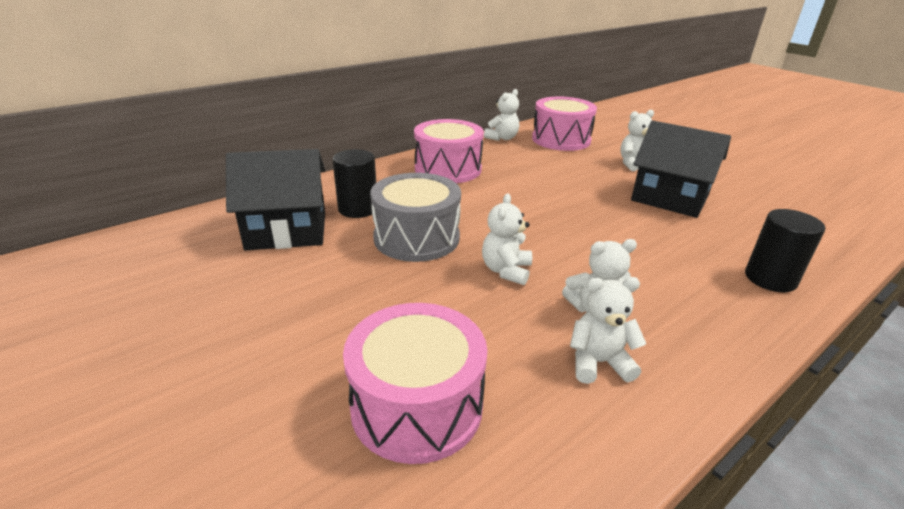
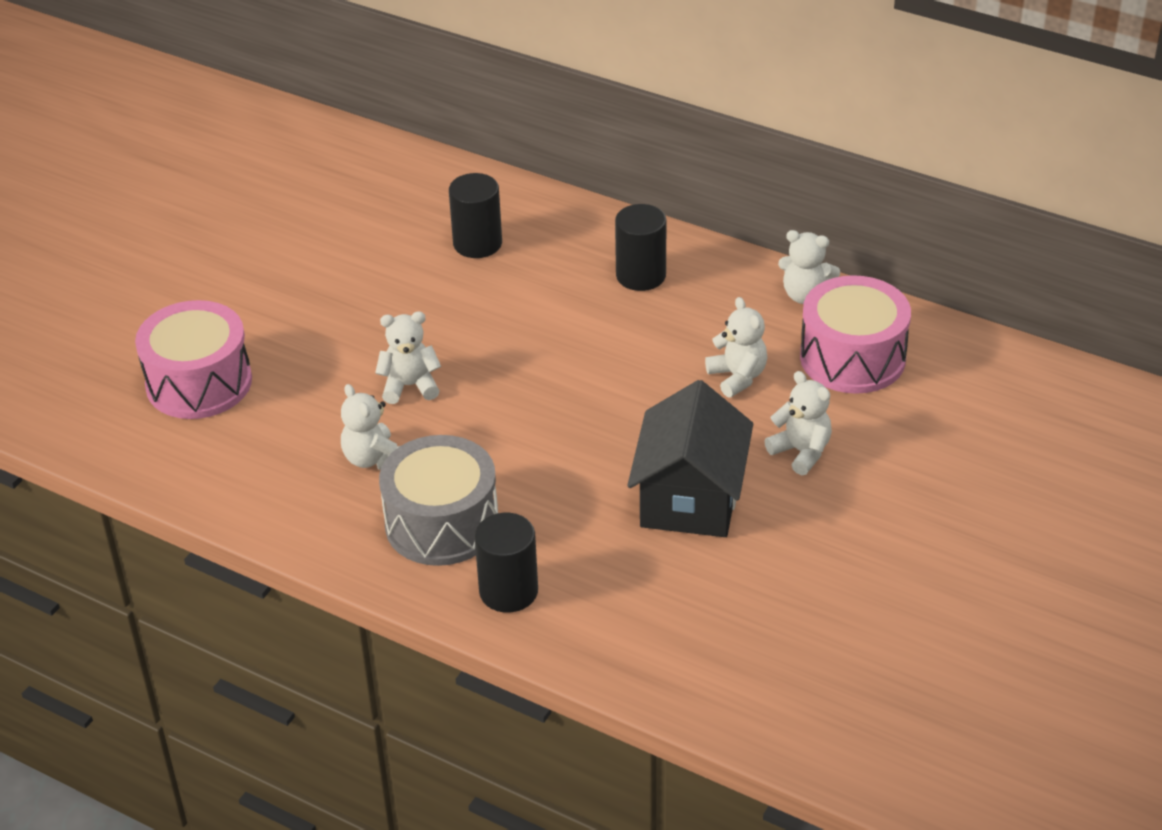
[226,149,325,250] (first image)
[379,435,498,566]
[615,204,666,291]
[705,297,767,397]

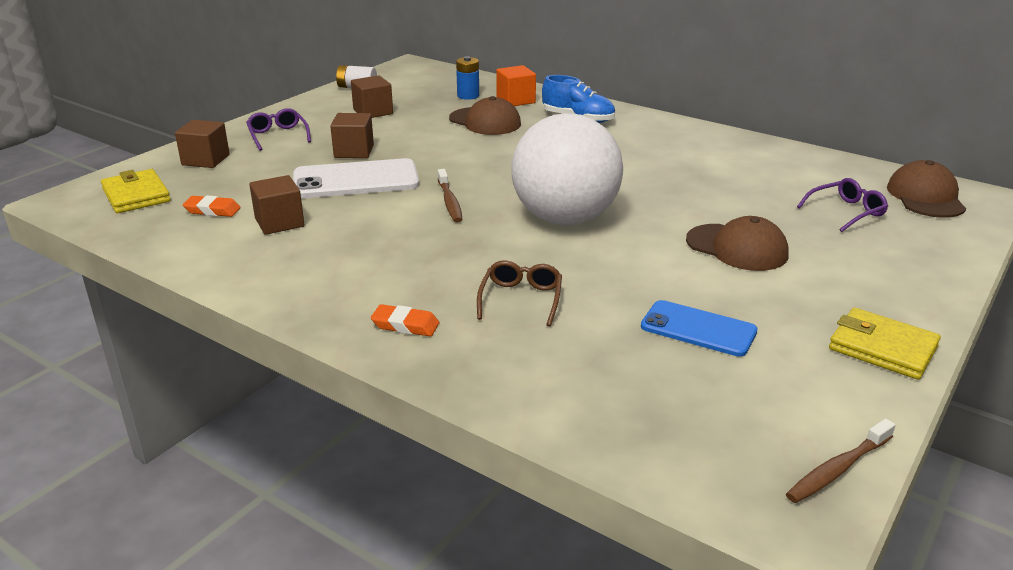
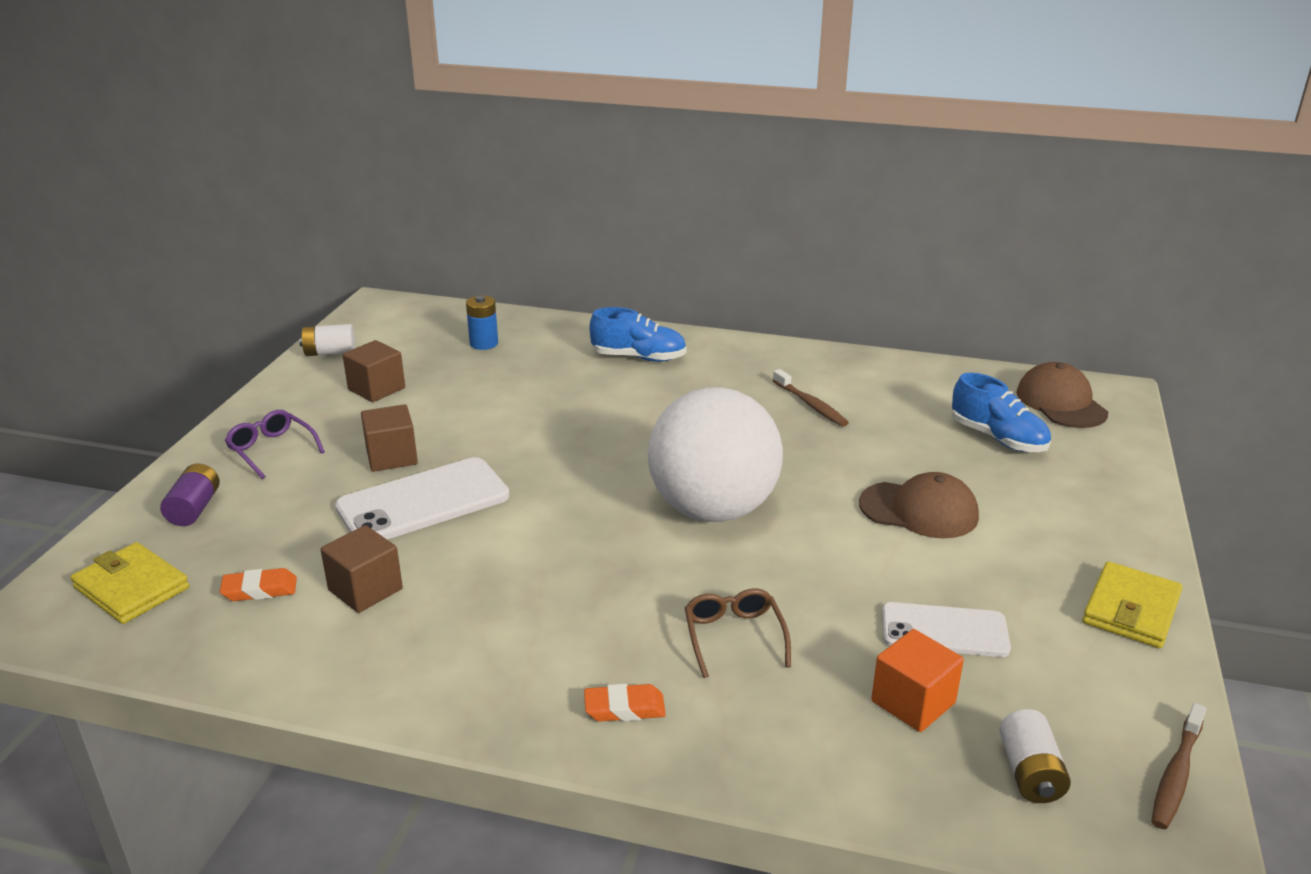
[160,464,220,526]
[773,369,849,427]
[449,96,521,135] (first image)
[871,629,964,732]
[882,602,1011,657]
[952,373,1051,452]
[1082,561,1182,648]
[999,709,1071,803]

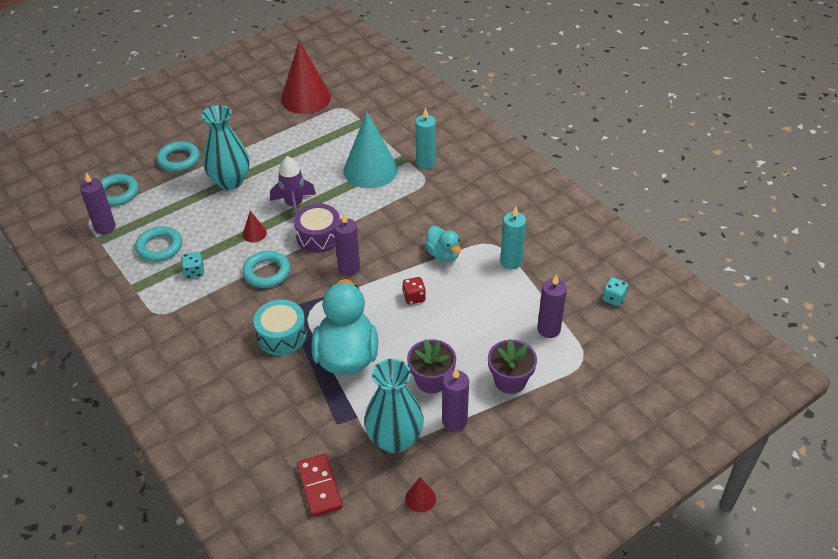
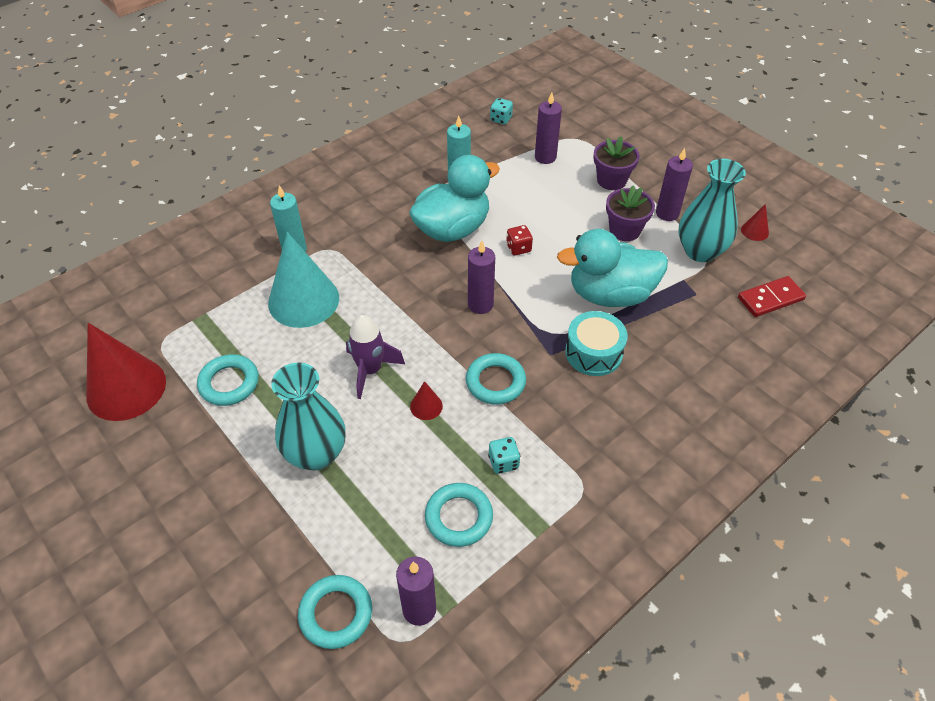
[197,354,259,406]
[294,204,340,253] (first image)
[409,155,500,242]

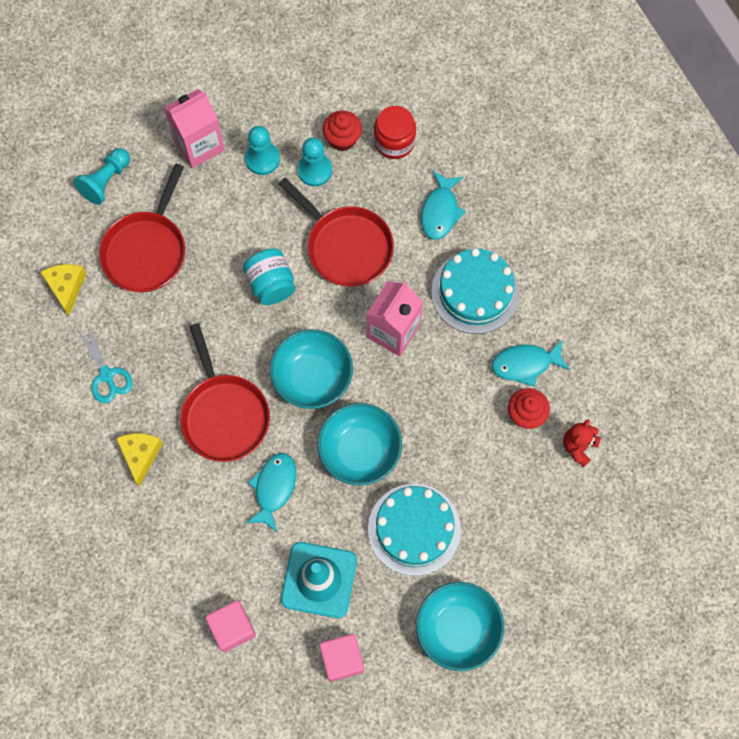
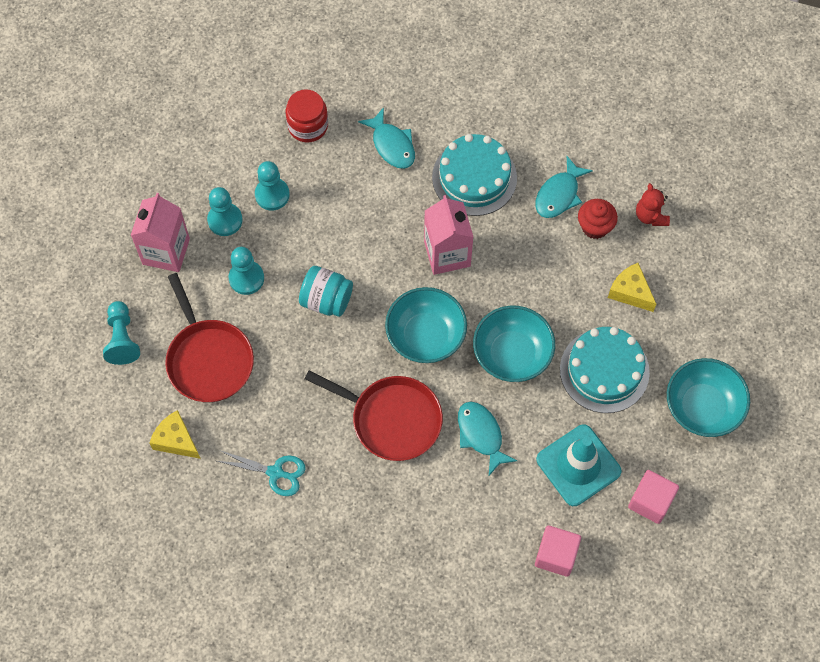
[608,263,656,312]
[279,178,394,287] (first image)
[323,110,362,151] (first image)
[228,247,264,295]

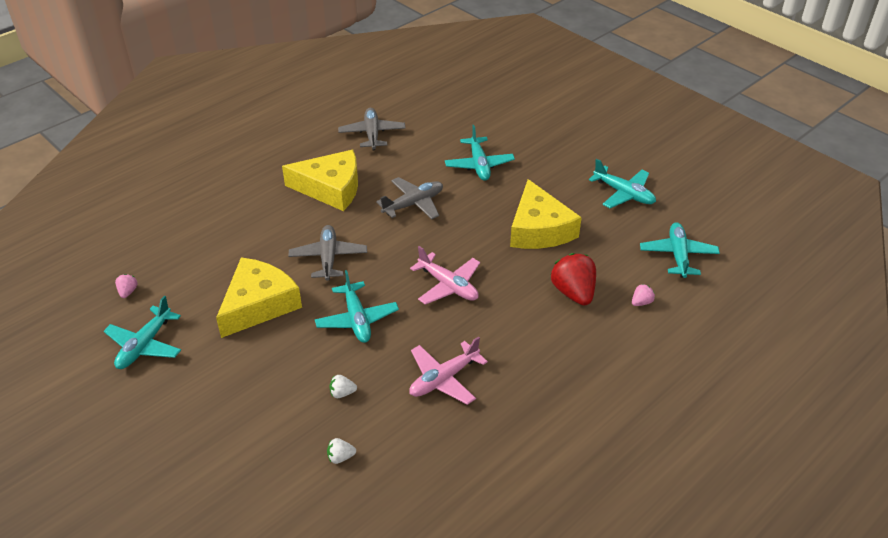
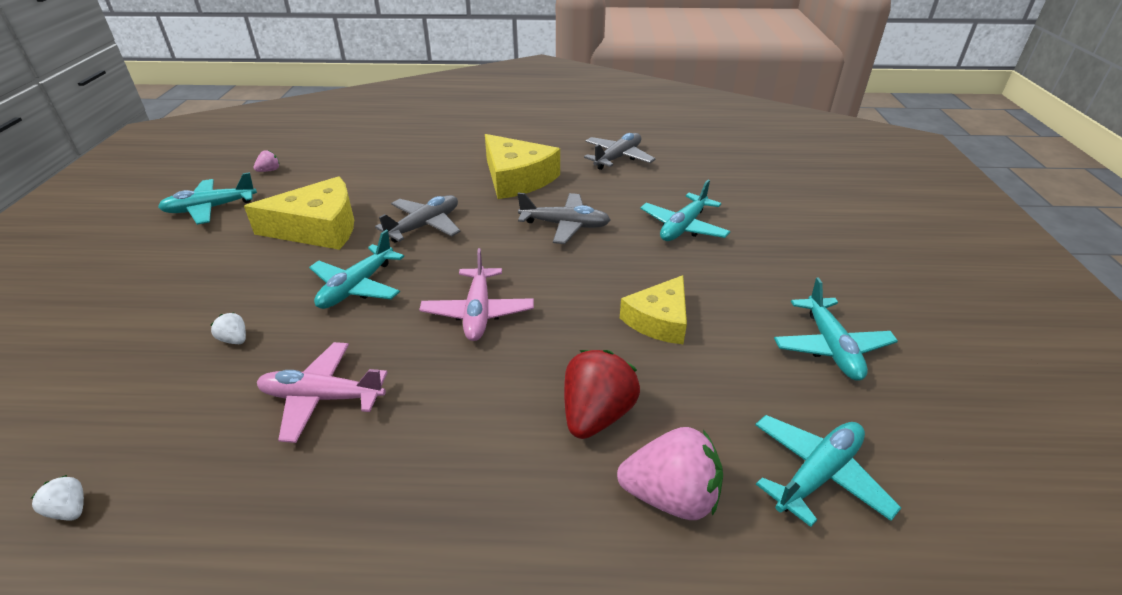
[30,475,84,521]
[620,275,687,344]
[617,427,723,520]

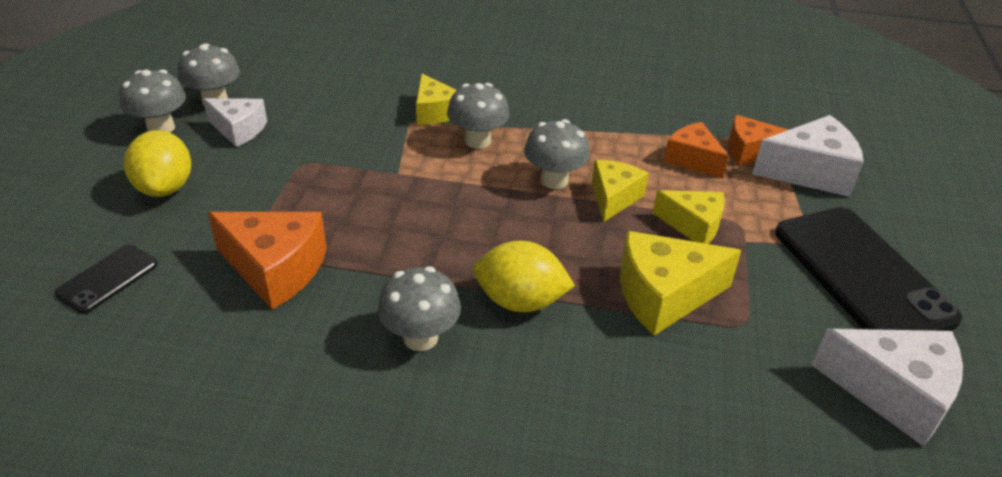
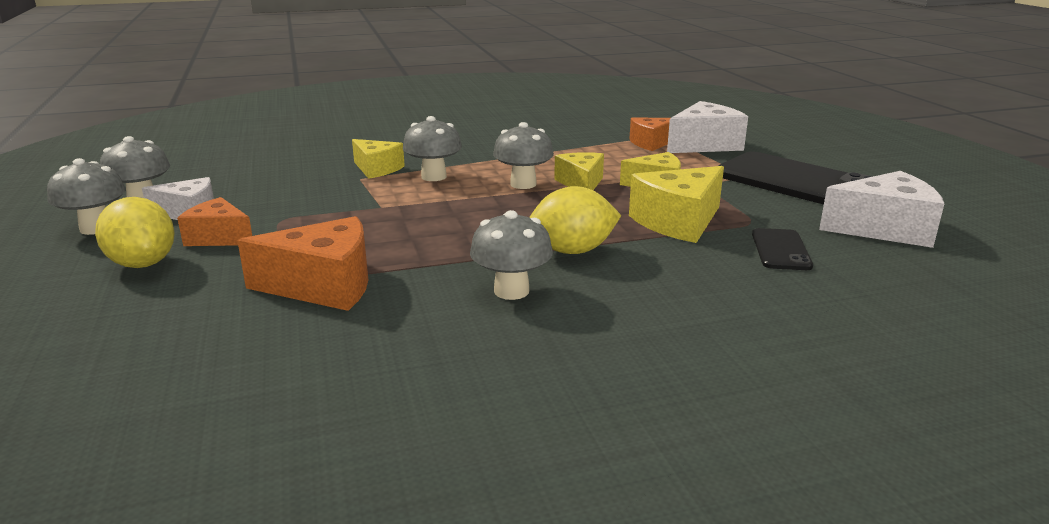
[752,228,813,270]
[177,197,252,246]

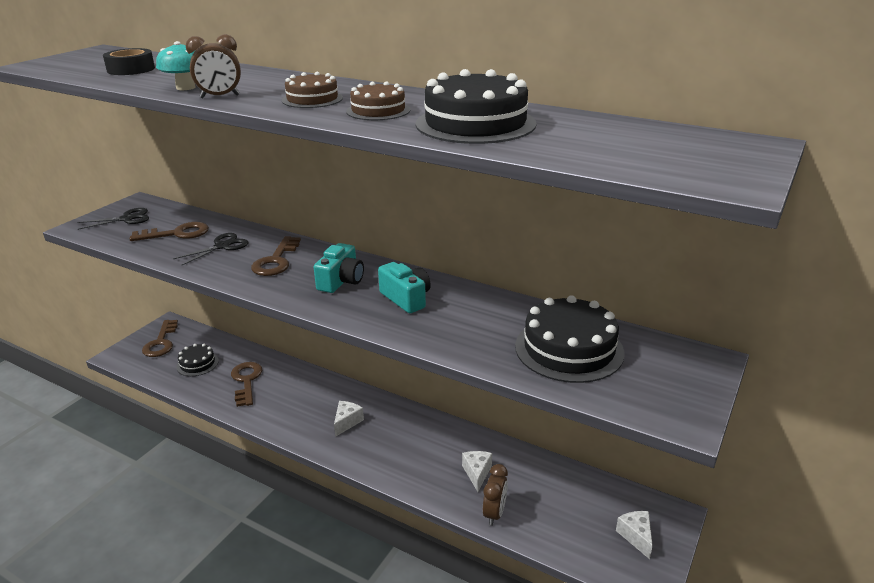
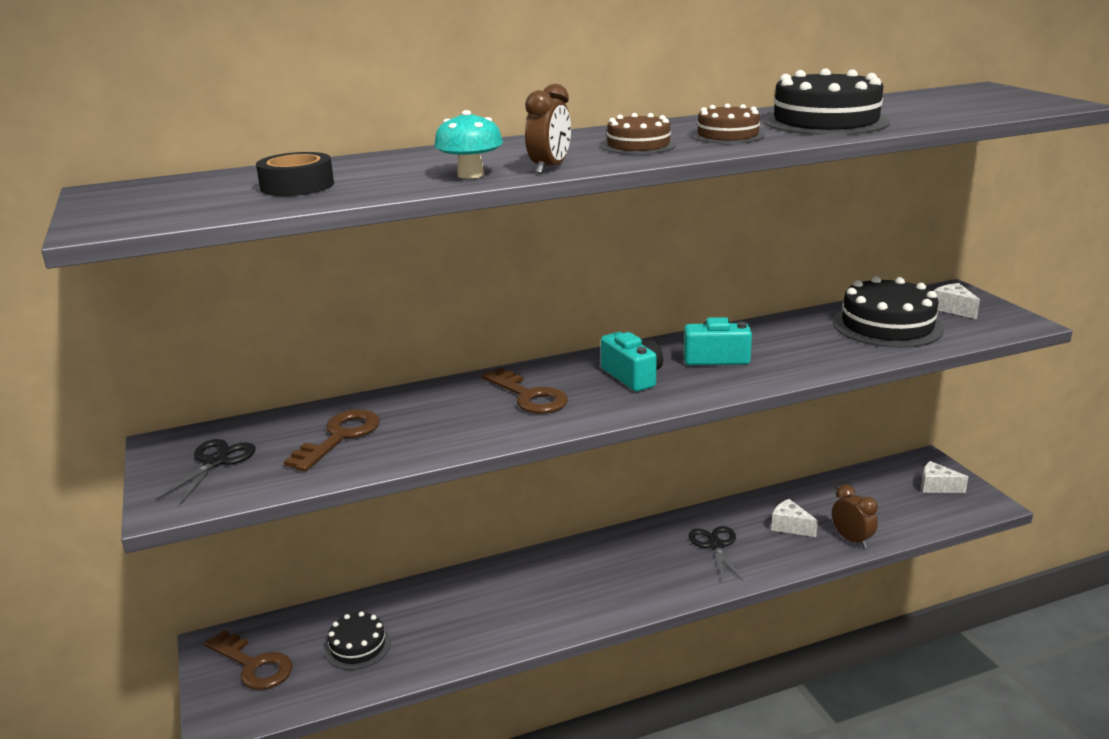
[689,526,743,581]
[231,362,262,407] (first image)
[934,283,980,319]

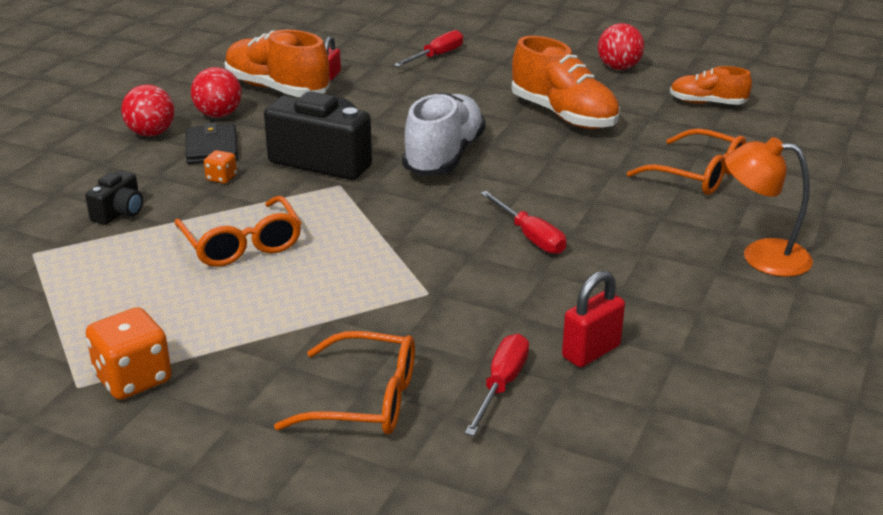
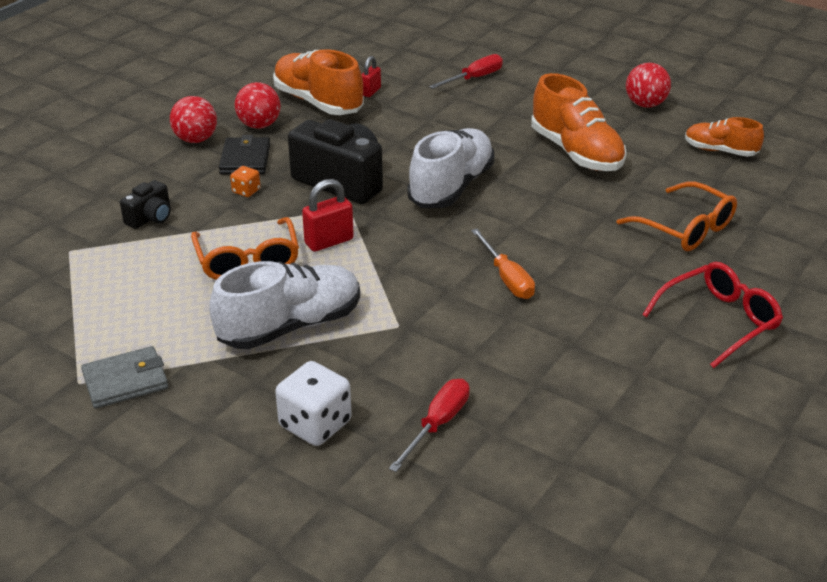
[81,346,168,409]
[275,361,352,446]
[471,229,535,299]
[302,179,354,252]
[642,262,783,368]
[209,261,360,349]

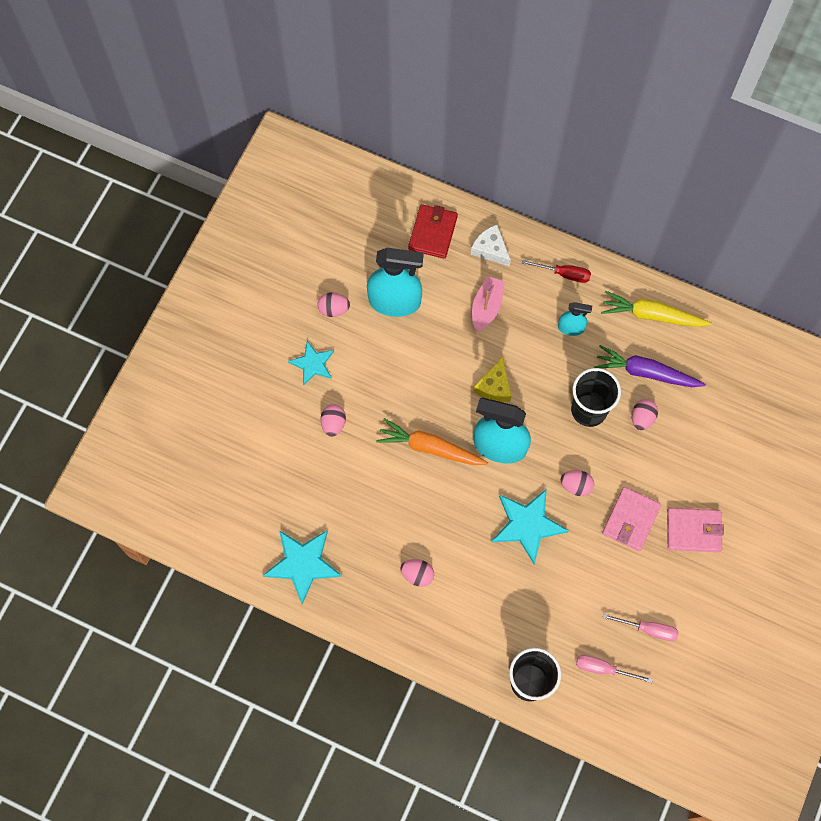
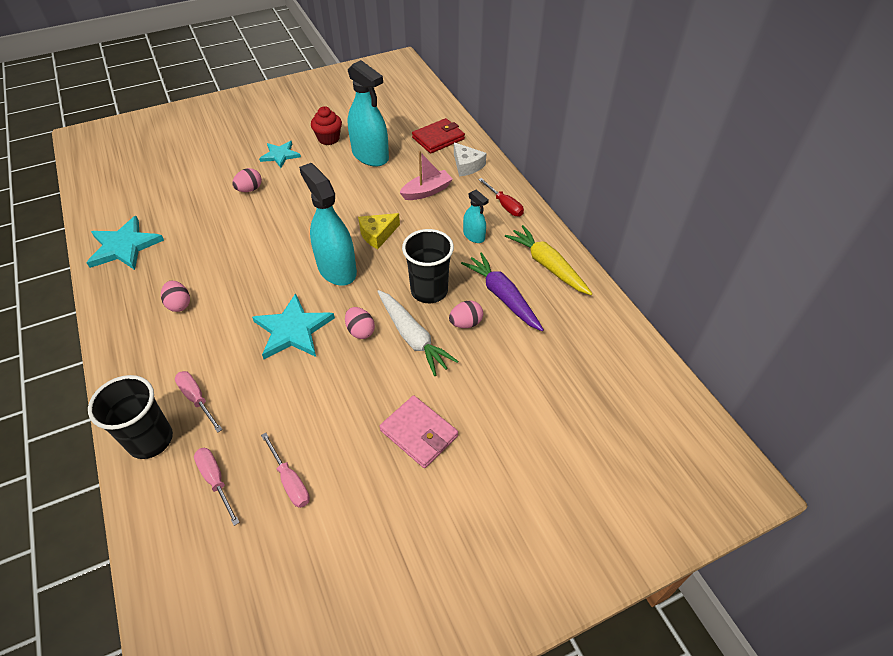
[311,106,342,145]
[376,418,488,465] (first image)
[454,142,486,177]
[602,487,661,551] (first image)
[175,371,223,433]
[377,290,458,376]

